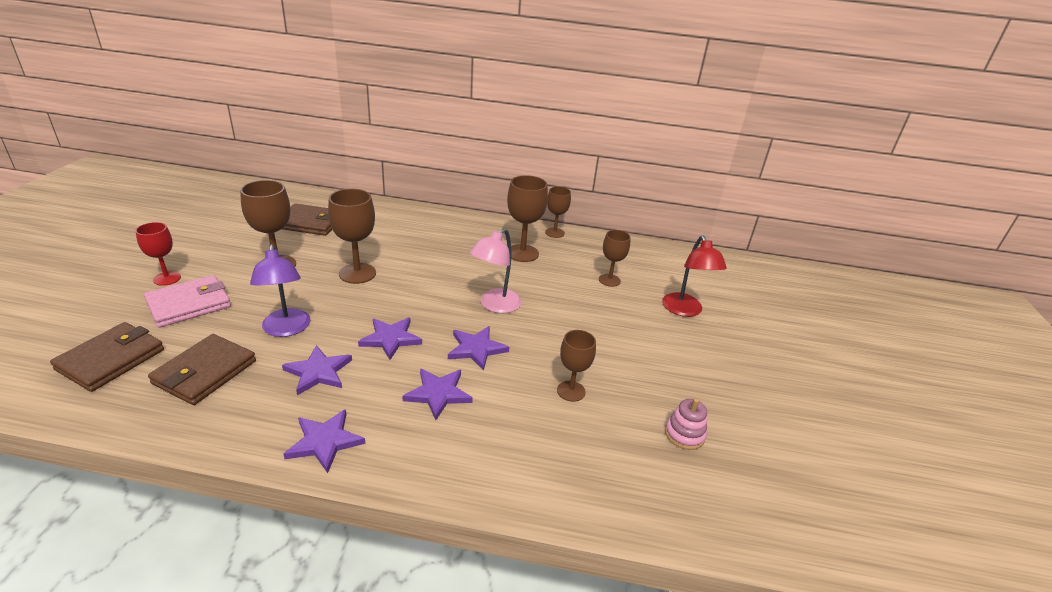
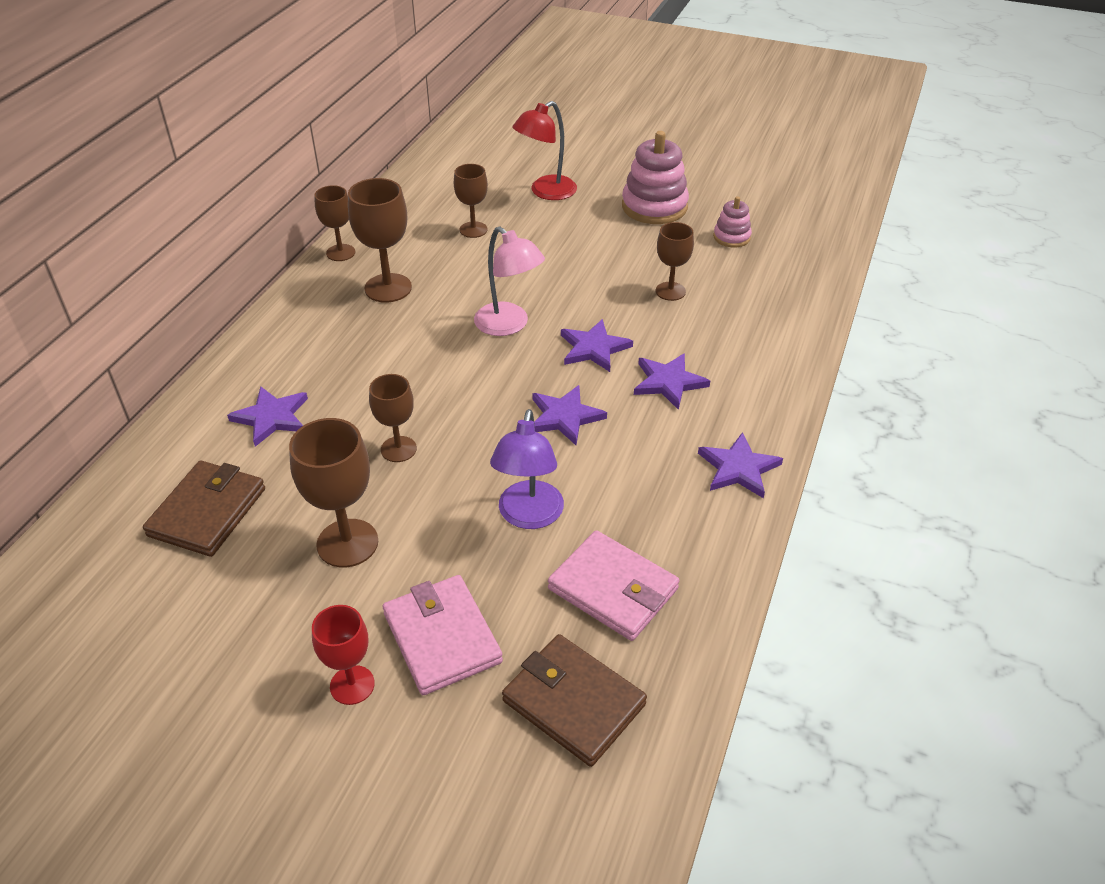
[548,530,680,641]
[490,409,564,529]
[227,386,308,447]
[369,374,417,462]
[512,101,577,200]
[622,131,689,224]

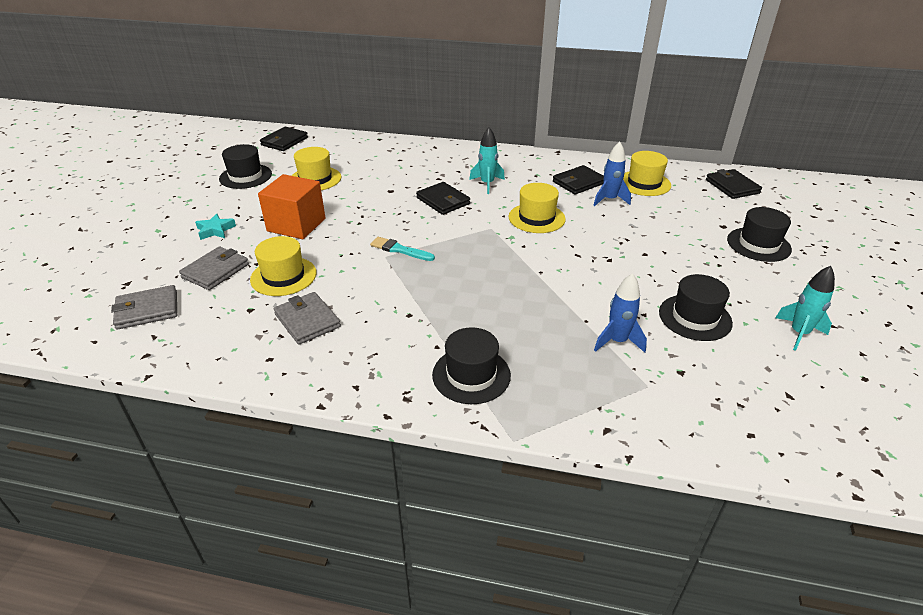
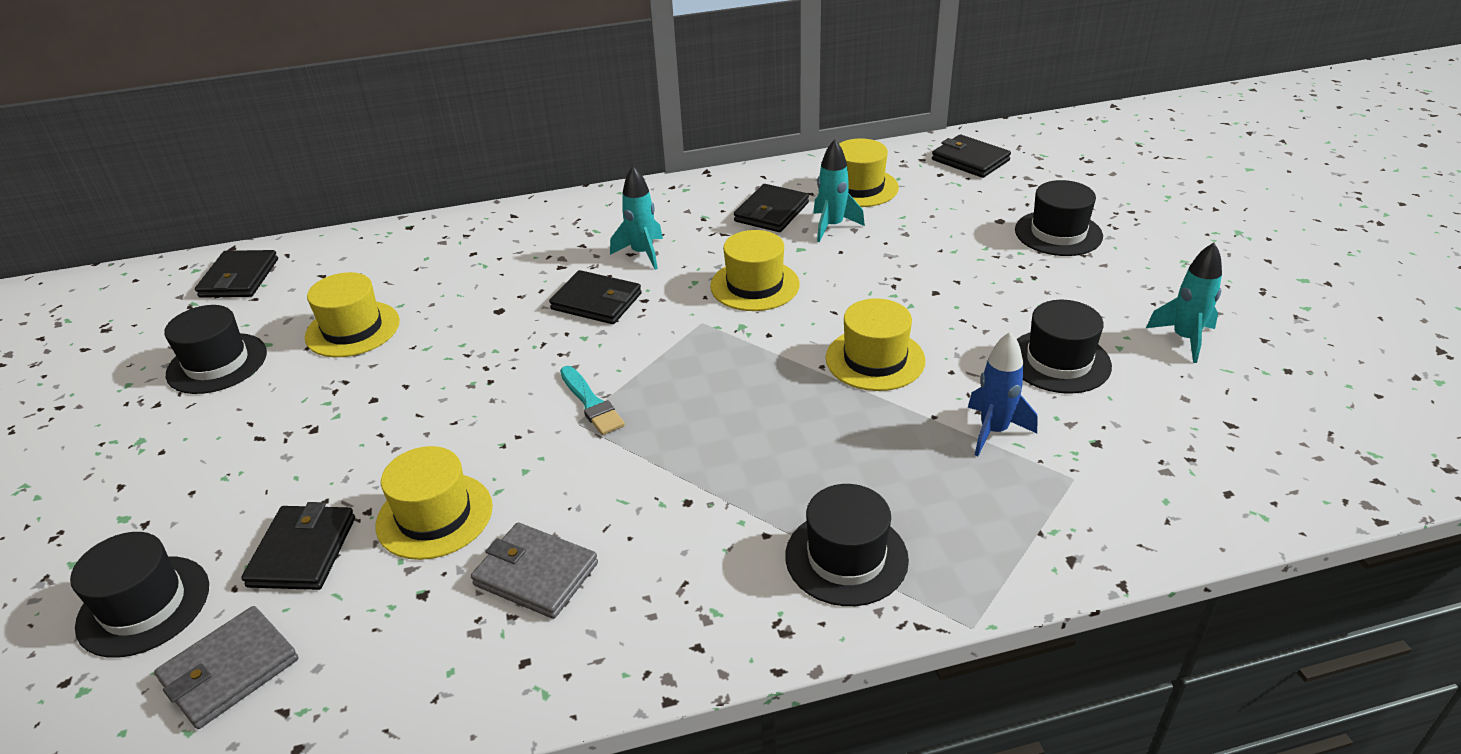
[241,502,355,590]
[195,213,236,240] (first image)
[258,174,326,239] (first image)
[560,366,625,435]
[813,139,865,242]
[70,532,209,658]
[826,298,926,391]

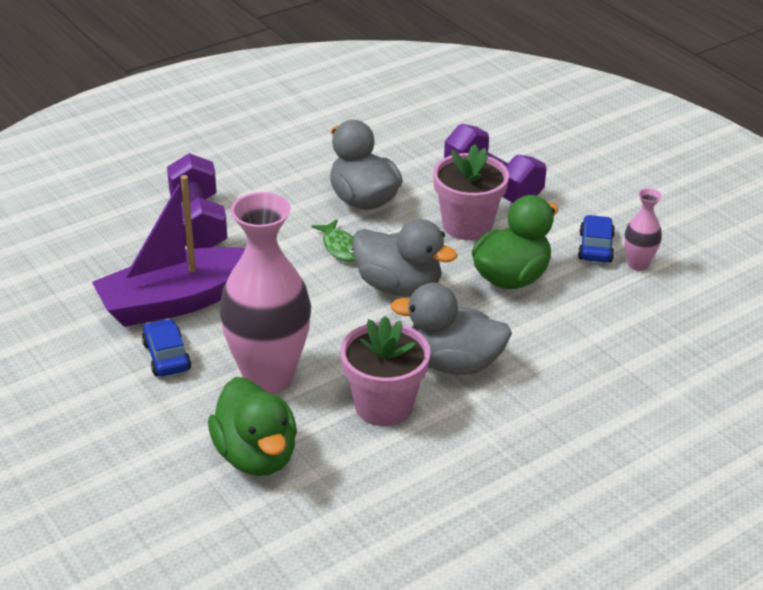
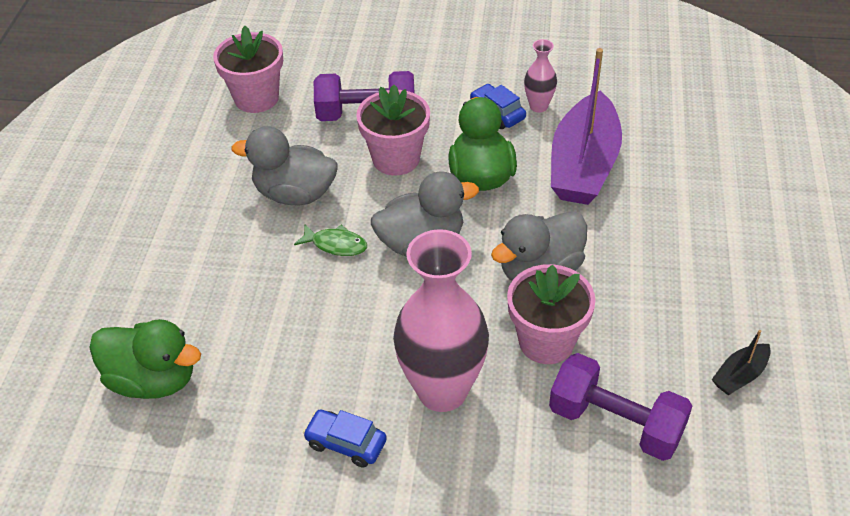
[551,48,622,205]
[549,353,692,461]
[89,319,201,399]
[213,26,283,113]
[711,330,771,395]

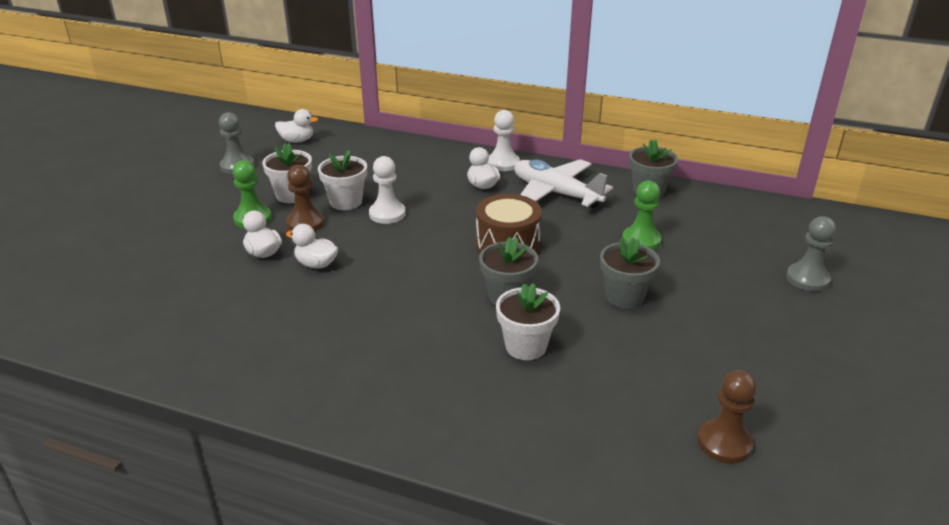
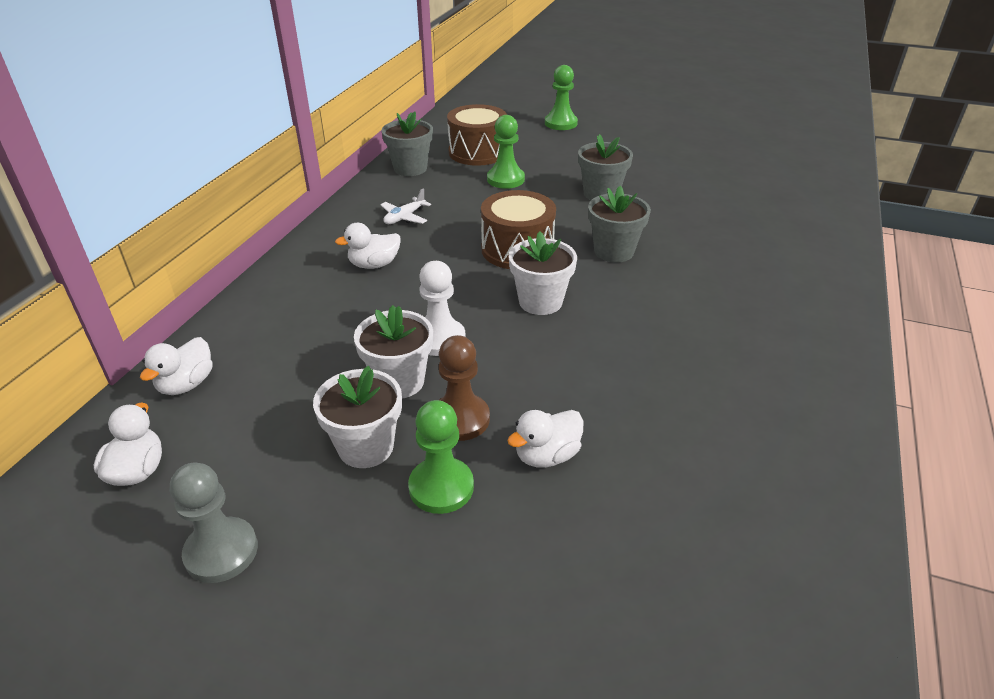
[140,337,213,395]
[487,110,520,171] (first image)
[509,231,577,315]
[380,189,431,224]
[698,370,756,463] (first image)
[545,65,578,130]
[447,104,507,166]

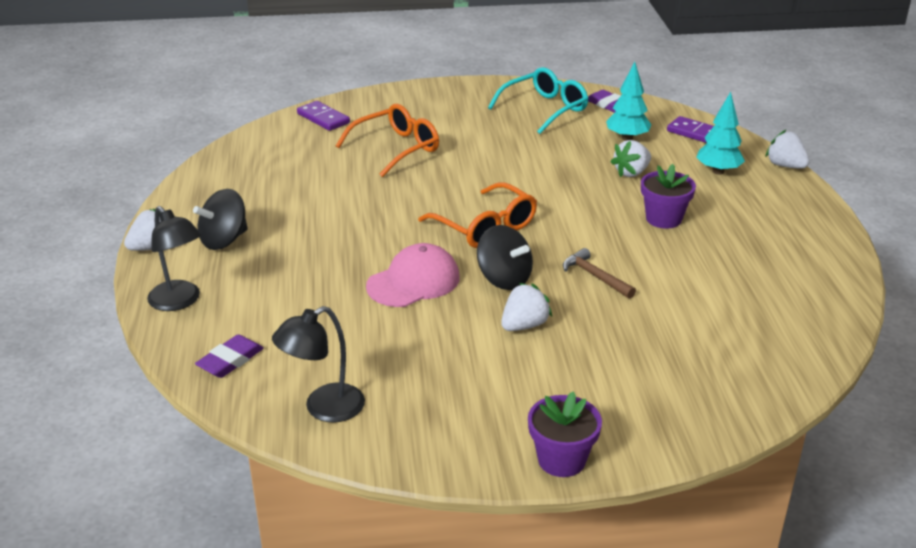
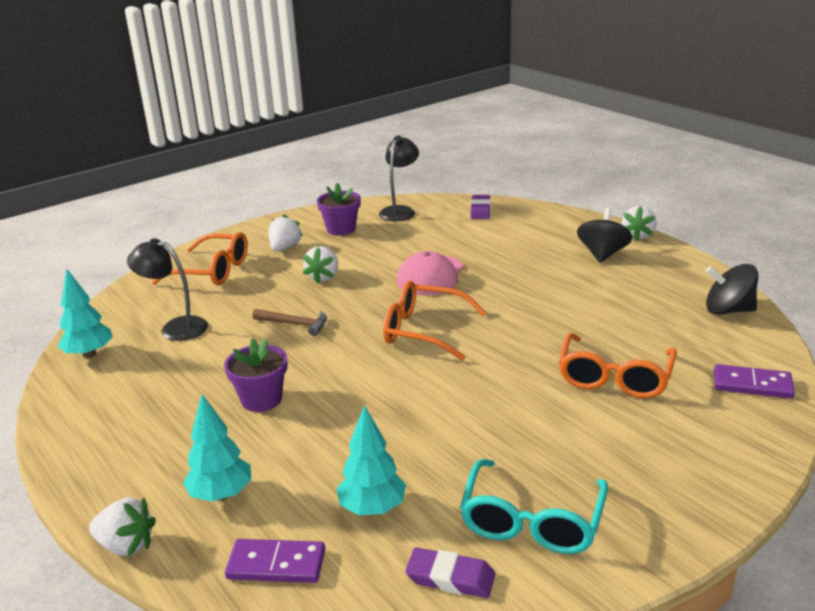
[127,238,208,341]
[706,264,758,315]
[317,183,361,236]
[269,214,303,252]
[57,269,113,358]
[152,232,248,285]

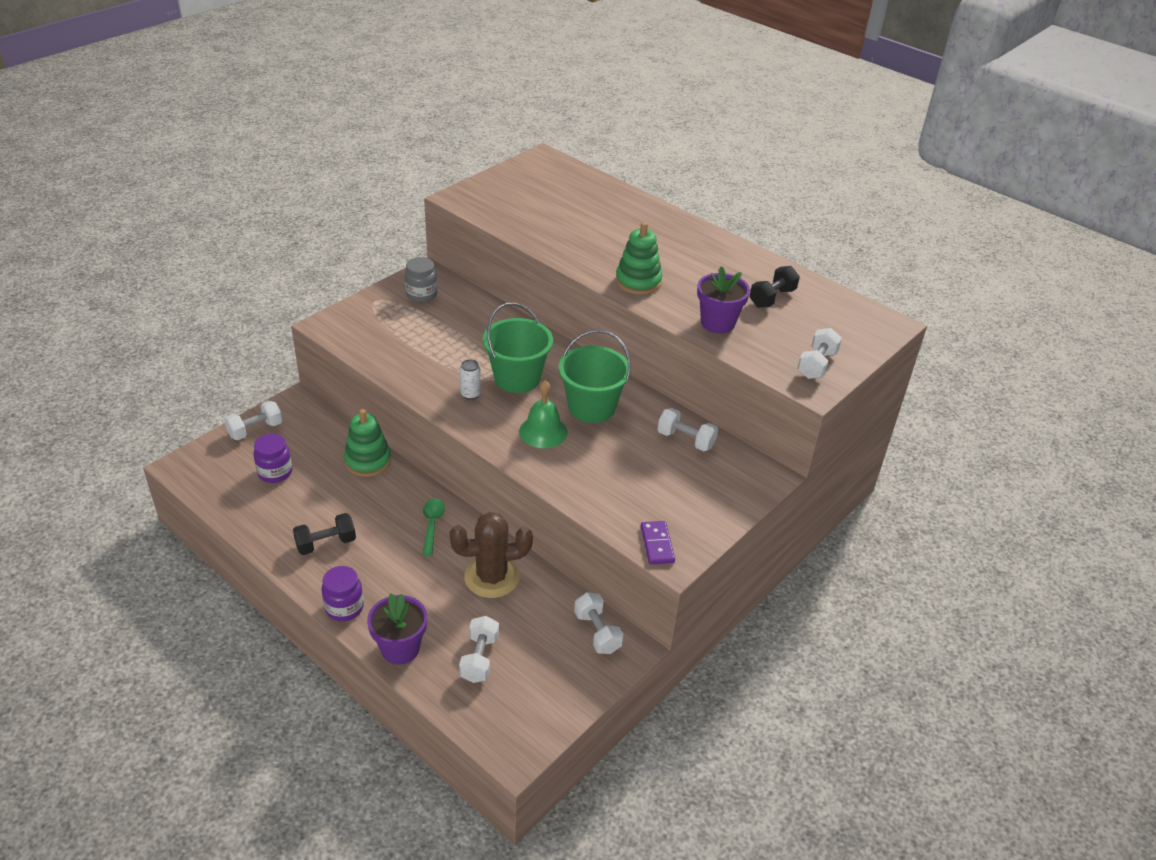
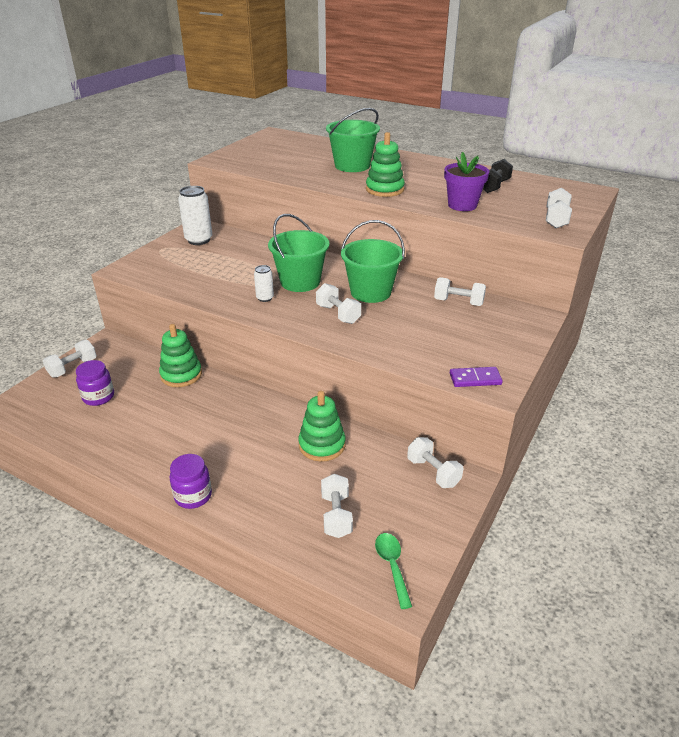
[293,513,356,555] (first image)
[367,593,427,664] (first image)
[178,186,212,245]
[375,533,412,609]
[298,391,346,461]
[316,283,361,324]
[450,367,503,387]
[326,108,380,172]

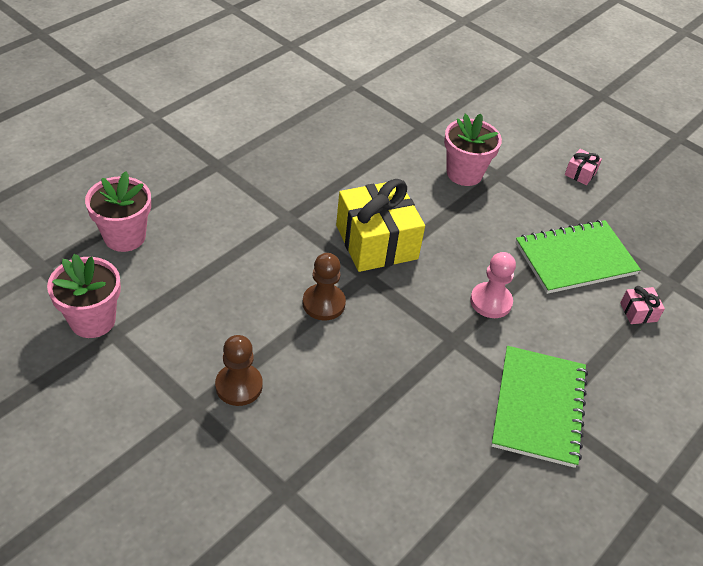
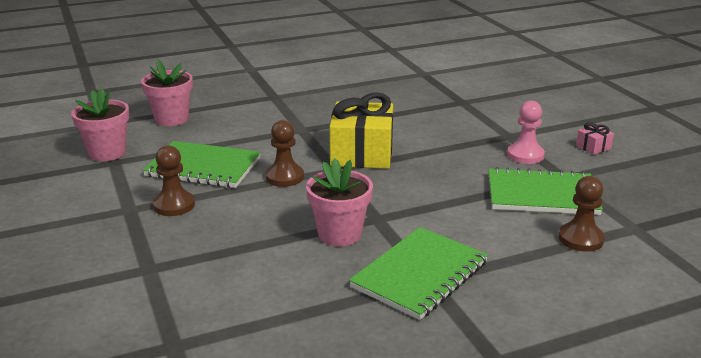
[306,158,373,246]
[507,101,545,164]
[558,176,605,252]
[142,141,261,188]

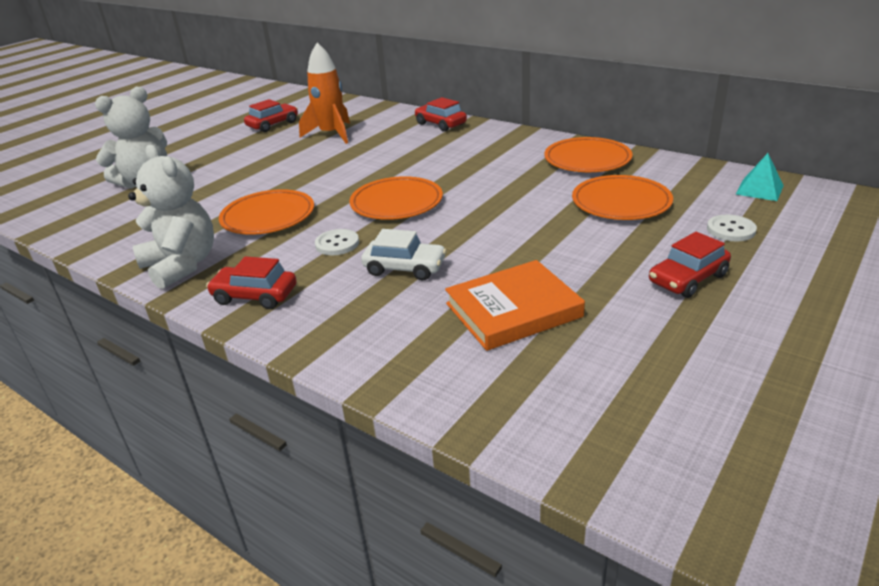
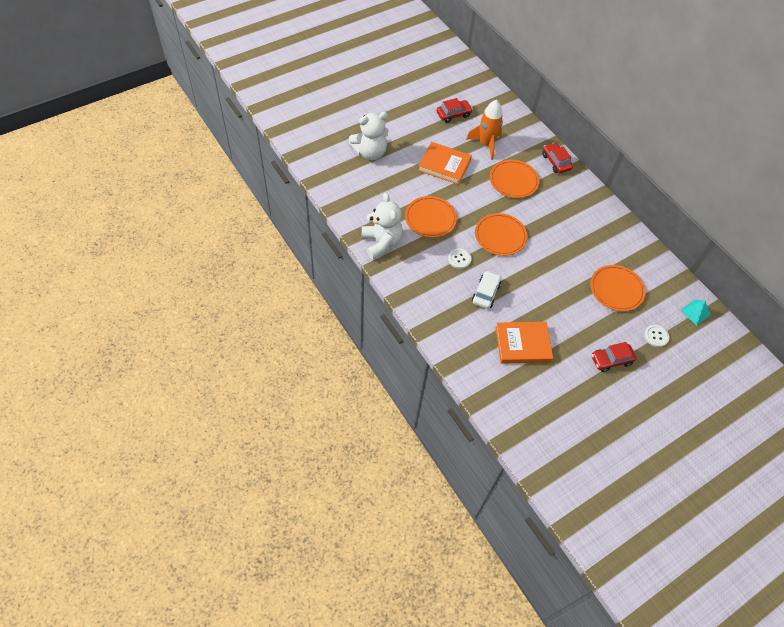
[206,256,297,309] (first image)
[472,271,501,309]
[490,160,539,198]
[418,142,472,185]

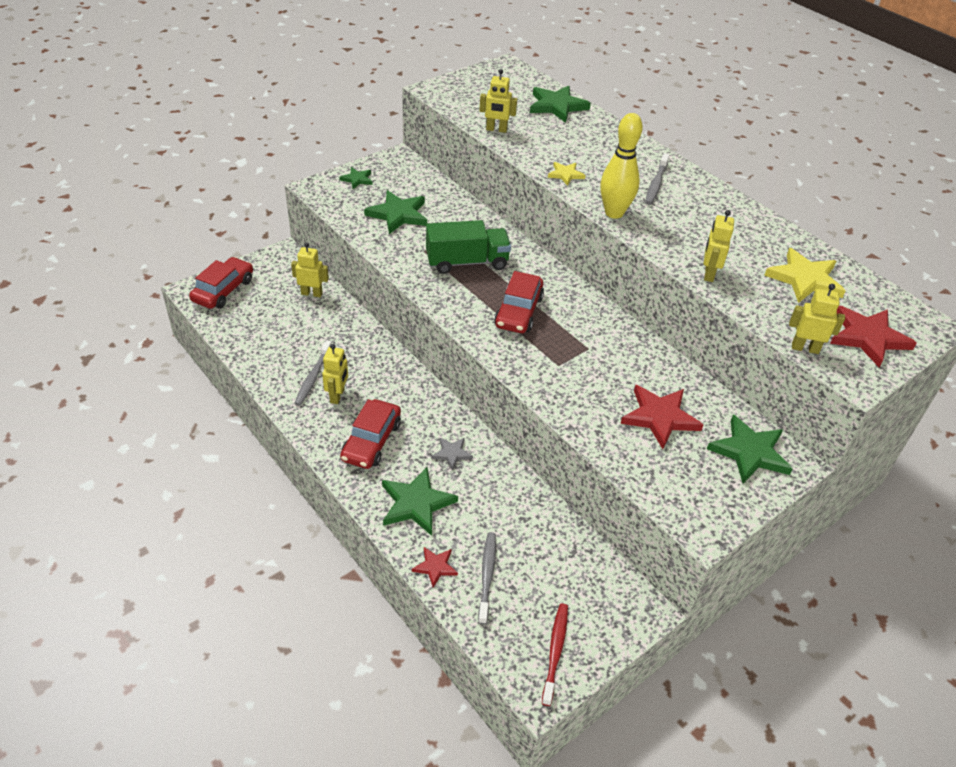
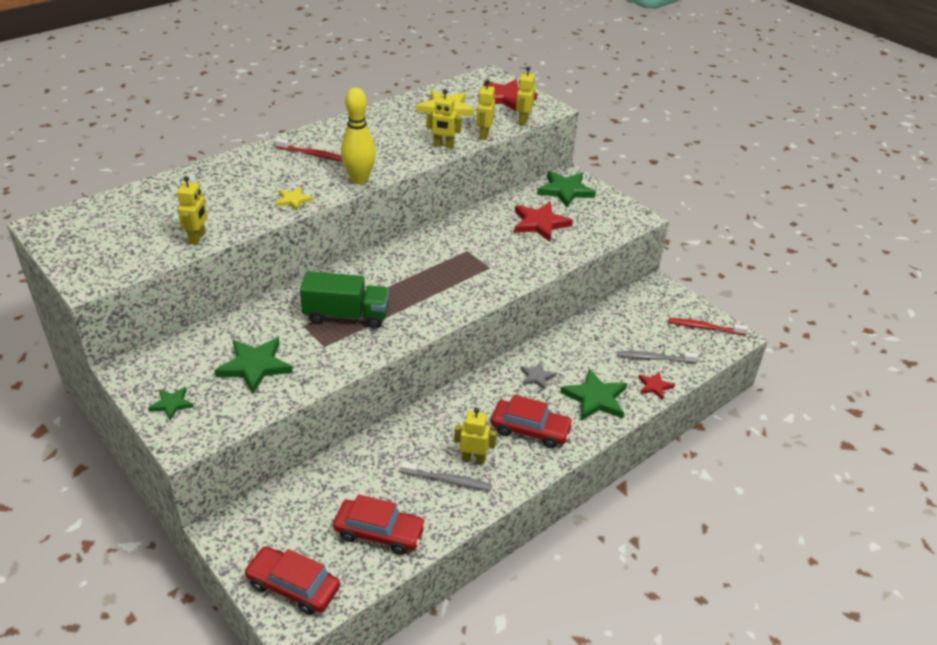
[476,79,495,140]
[300,271,389,329]
[333,494,426,555]
[530,86,591,123] (first image)
[275,138,342,162]

